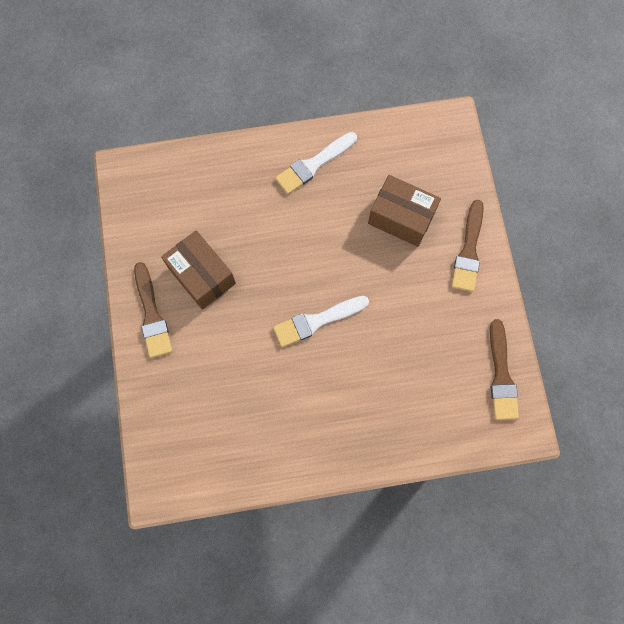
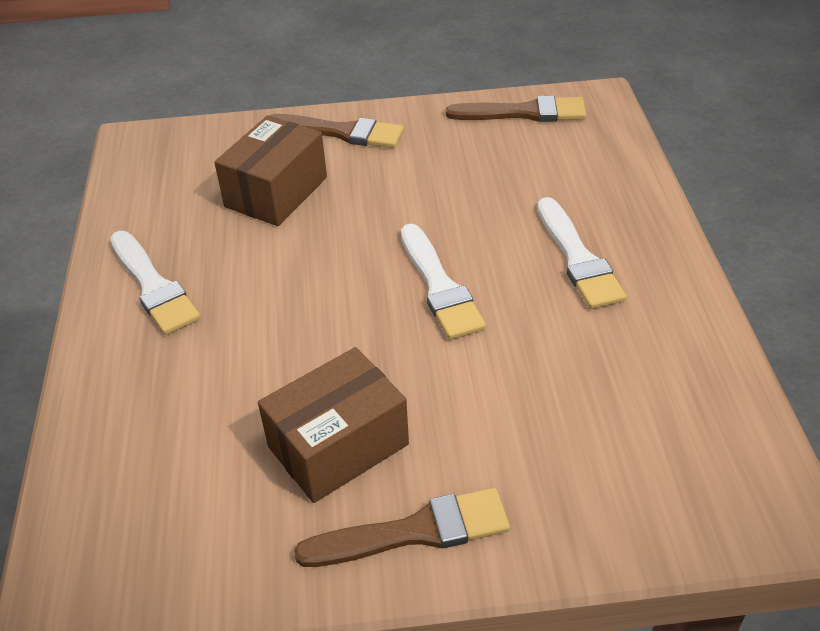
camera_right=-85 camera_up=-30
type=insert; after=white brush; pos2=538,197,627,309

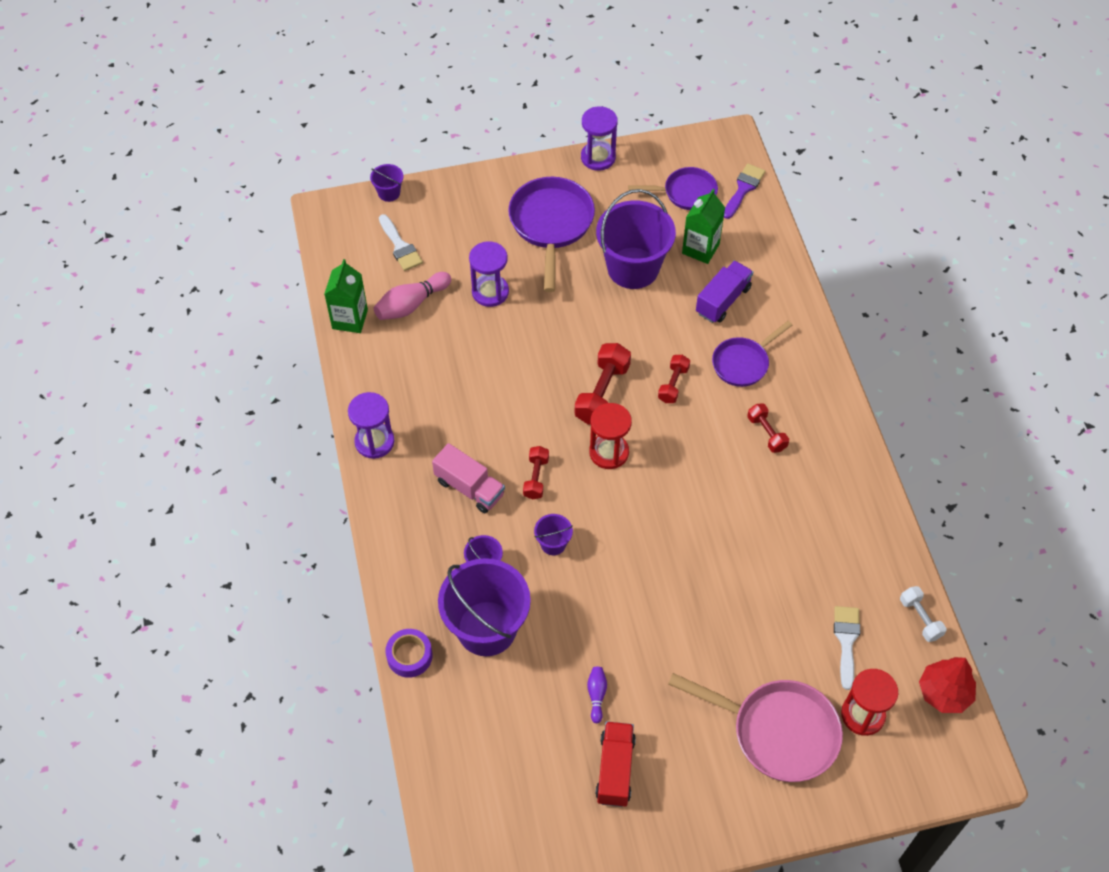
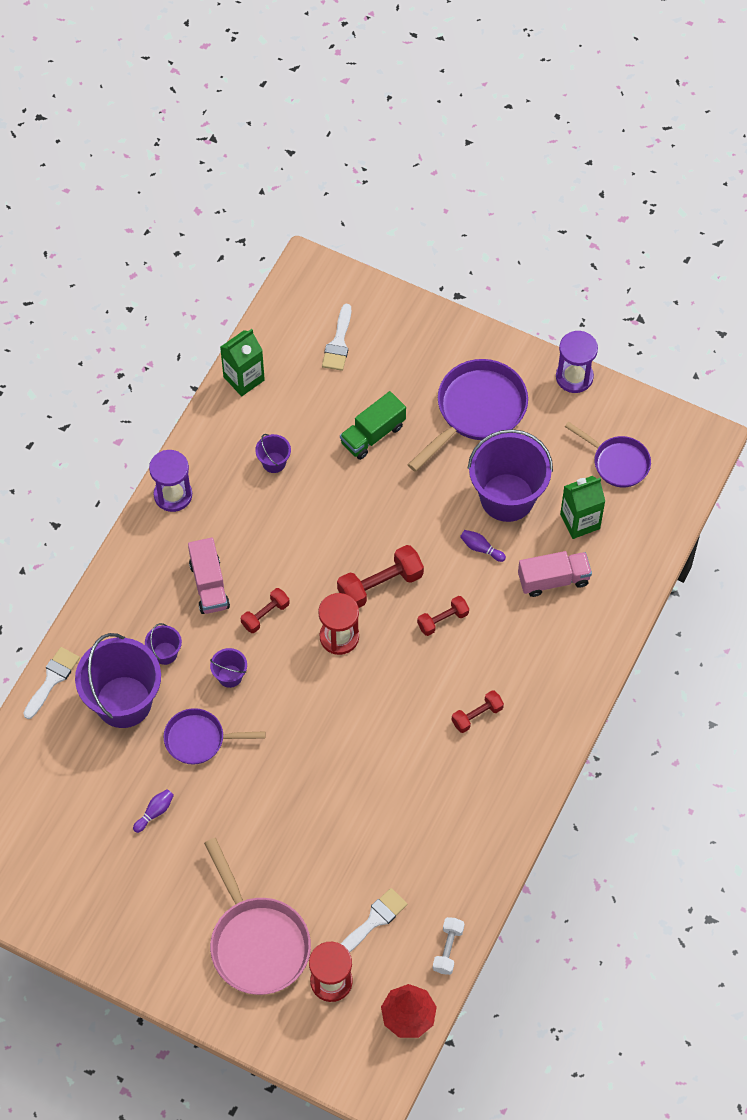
camera_right=40 camera_up=5
type=move; before=purple bucket; pos1=370,164,403,202; pos2=255,434,291,473
type=delete; before=purple brush; pos1=724,164,765,219
type=replace; before=purple hourglass; after=green truck; pos1=469,241,509,307; pos2=340,391,406,460
type=recolor; before=purple truck; after=pink truck; pos1=696,261,753,323; pos2=518,551,592,597
type=delete; before=pink bowling pin; pos1=374,272,451,320
type=move; before=purple pan; pos1=712,321,792,387; pos2=164,708,266,765
type=rotate; before=red dumbbell; pos1=747,403,789,453; pos2=452,690,504,733; turn=45
type=replace; before=purple tape; after=white brush; pos1=386,629,432,678; pos2=23,647,80,719
type=delete; before=red truck; pos1=595,721,636,807
type=insert; after=purple bowling pin; pos2=460,530,506,562

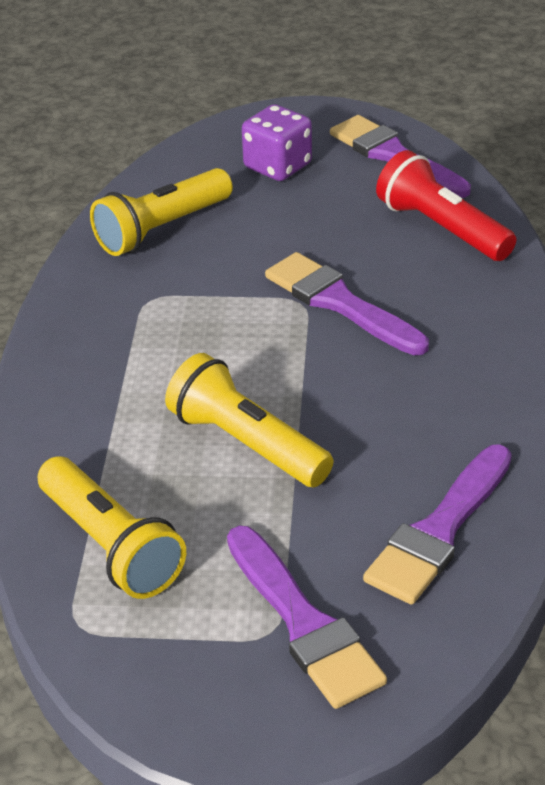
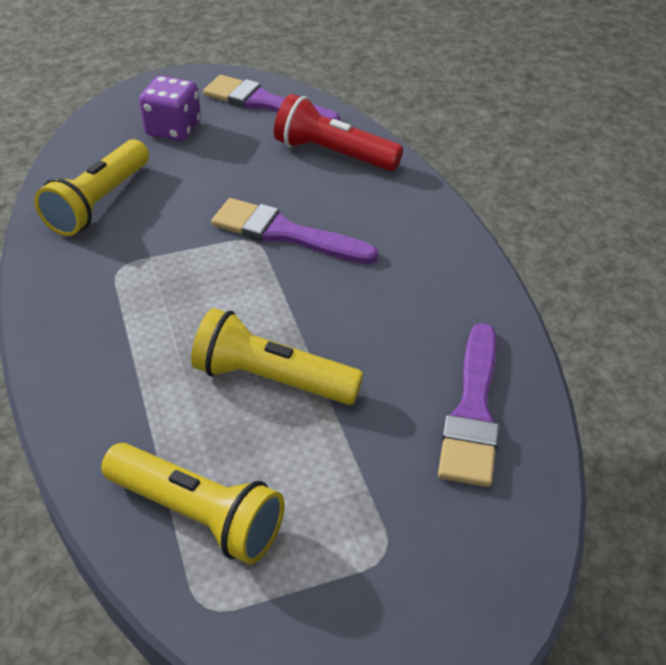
camera_right=-25 camera_up=5
type=delete; before=purple brush; pos1=227,526,387,709

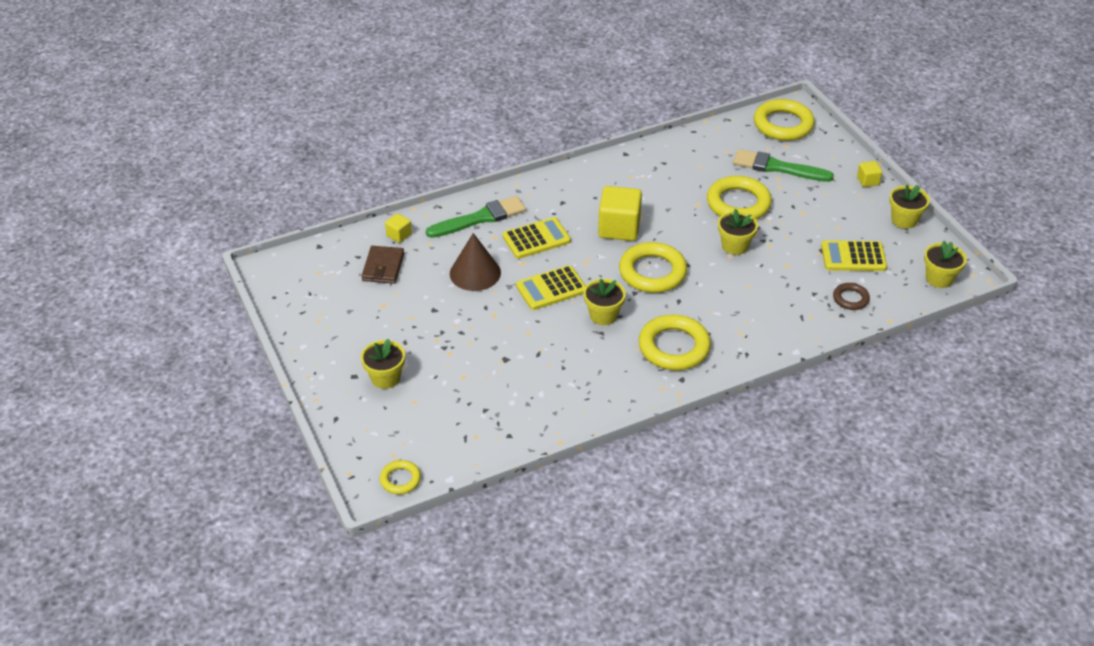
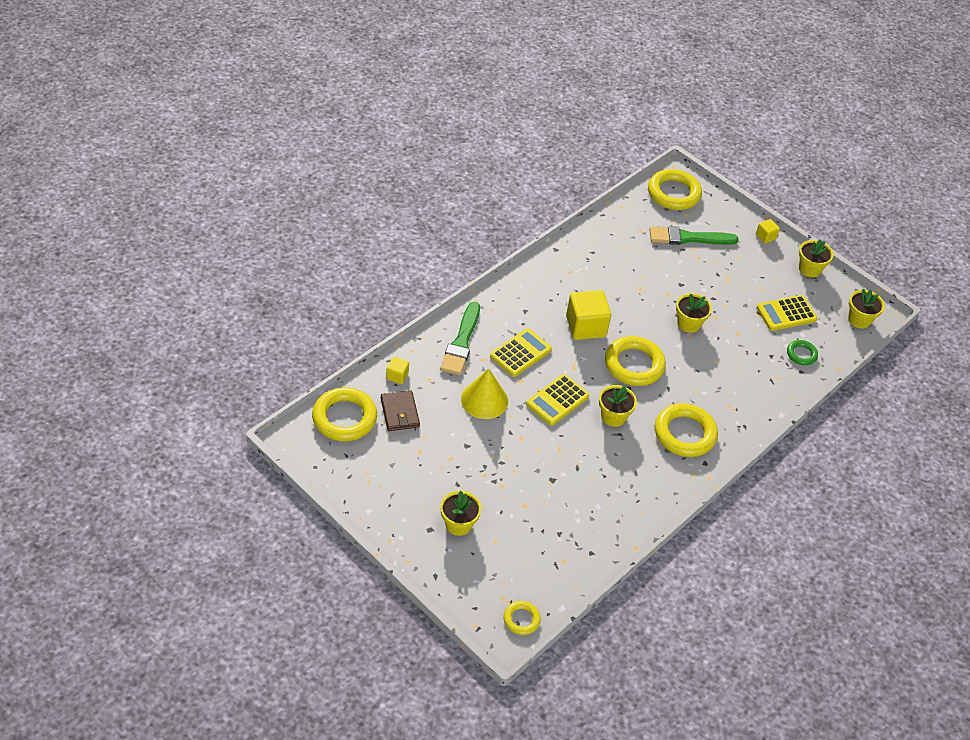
camera_right=-25 camera_up=5
type=move; before=yellow ring; pos1=707,176,772,219; pos2=312,387,377,441
type=rotate; before=green brush; pos1=426,196,526,238; pos2=440,302,480,375; turn=150
type=recolor; before=brown cone; after=yellow cone; pos1=450,233,501,291; pos2=461,368,508,419
type=recolor; before=brown ring; after=green ring; pos1=833,283,870,310; pos2=787,340,818,365

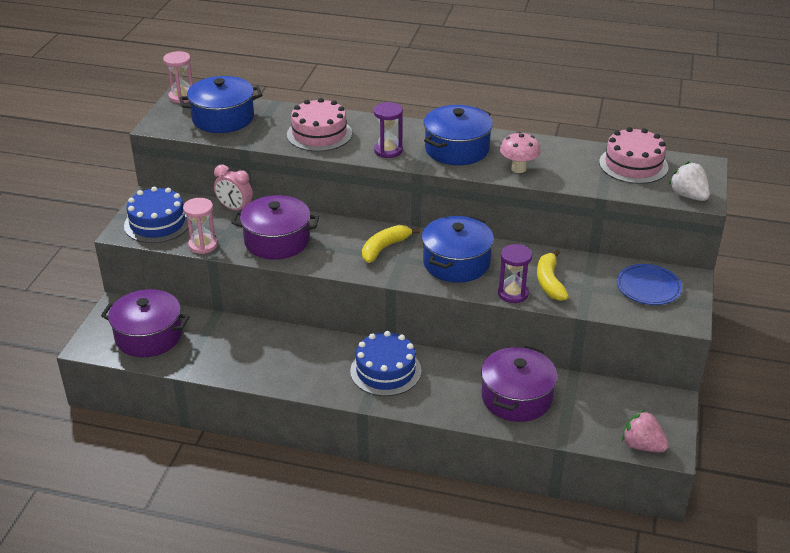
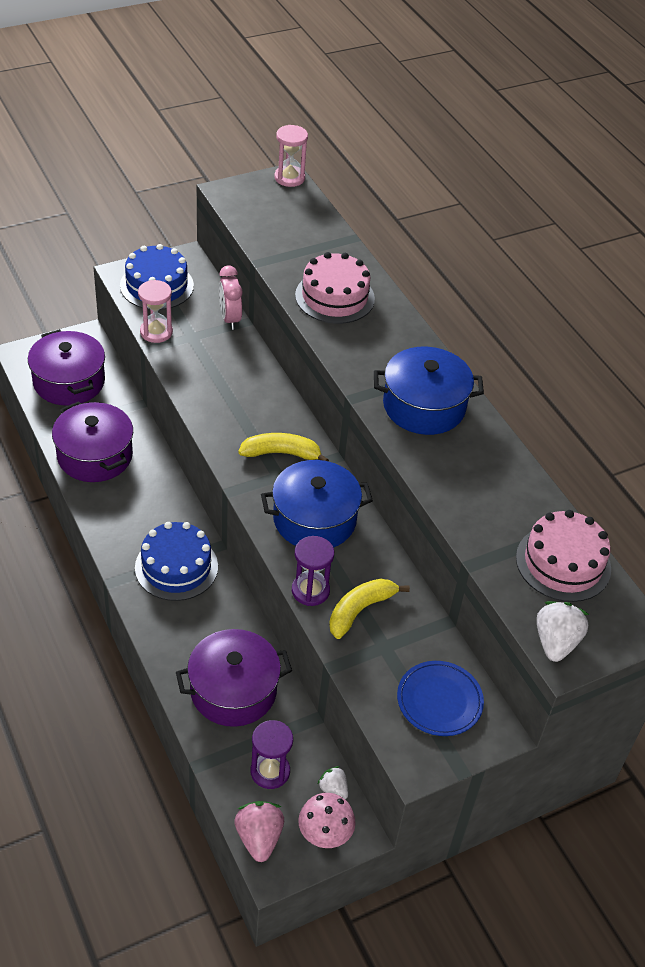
camera_right=45 camera_up=10
type=delete; before=blue pot; pos1=179,76,262,133
type=move; before=purple hourglass; pos1=374,102,403,158; pos2=251,720,293,789
type=move; before=pink mushroom; pos1=500,132,541,173; pos2=298,793,356,848
type=move; before=purple pot; pos1=232,195,319,259; pos2=52,401,133,482
type=insert; after=white strawberry; pos2=318,766,348,799

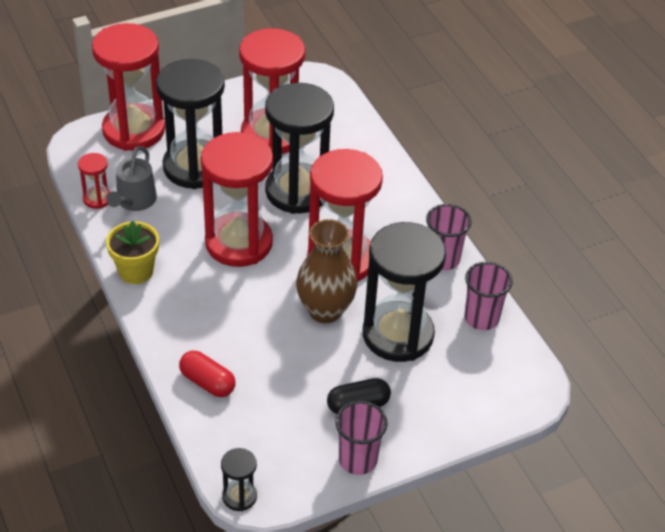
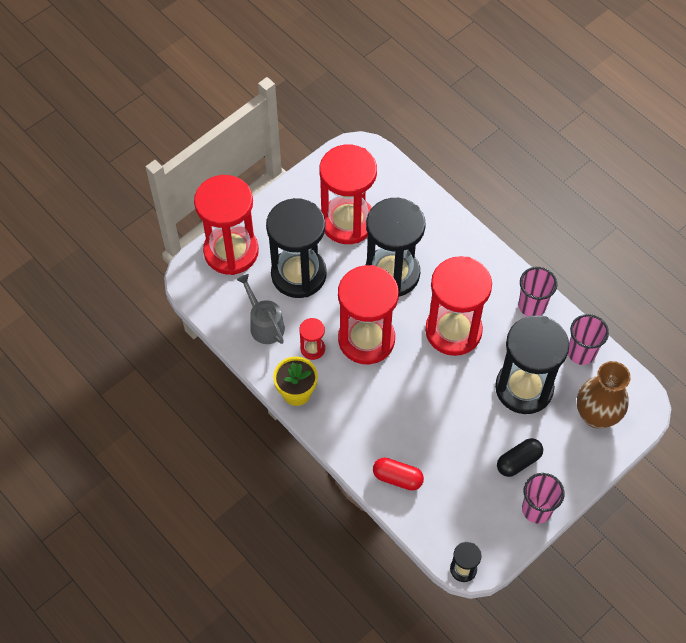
camera_right=-15 camera_up=15
type=rotate; before=grey watering can; pos1=106,146,157,211; pos2=237,274,285,344; turn=150
type=move; before=red hourglass; pos1=78,153,110,209; pos2=299,318,325,360
type=move; before=brown vase; pos1=296,219,357,323; pos2=577,361,631,428

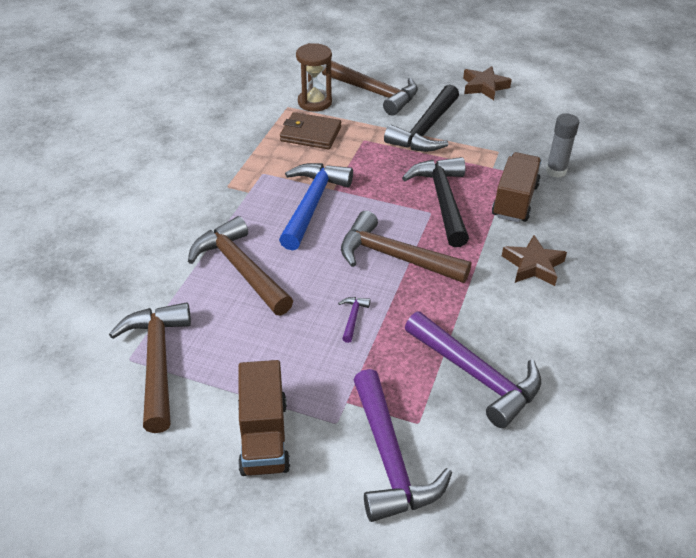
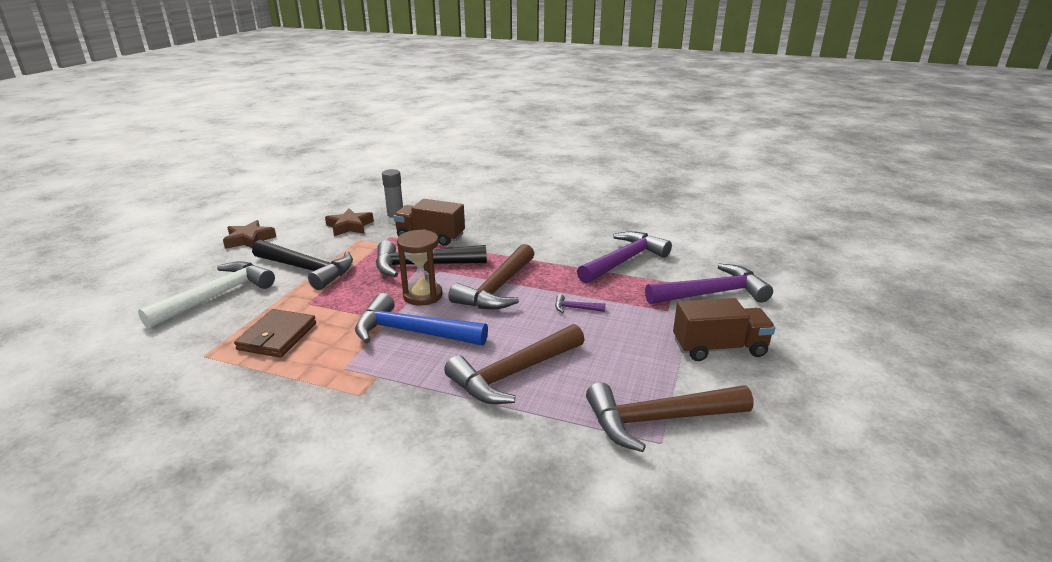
camera_right=-90 camera_up=-15
type=move; before=brown hourglass; pos1=296,43,332,112; pos2=397,229,443,306
type=recolor; before=brown hammer; after=white hammer; pos1=322,60,418,116; pos2=138,261,275,329
type=move; before=brown star; pos1=502,235,567,286; pos2=325,208,374,236

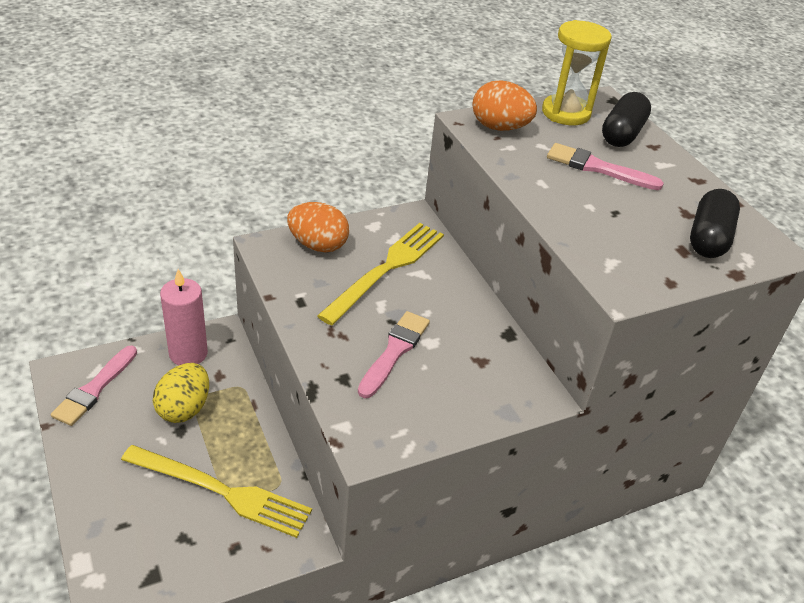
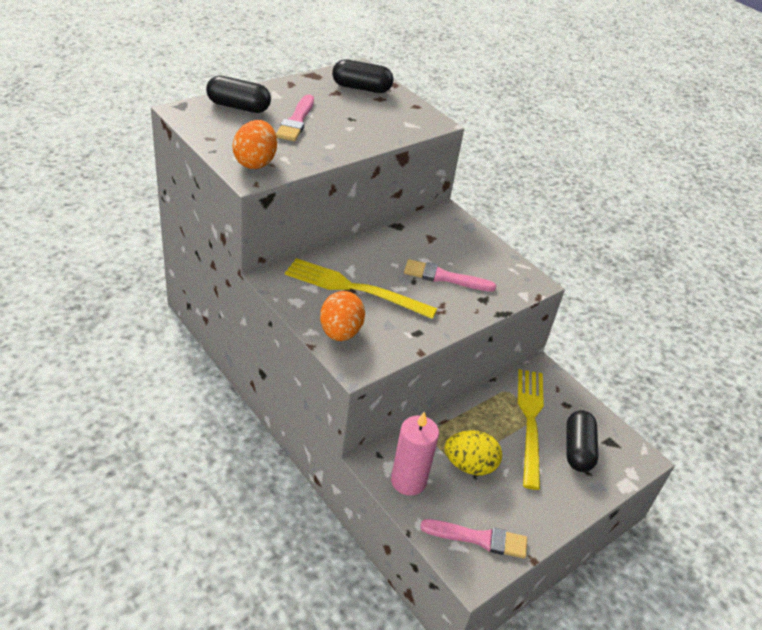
camera_right=-105 camera_up=0
type=delete; before=yellow hourglass; pos1=542,20,612,125
type=insert; after=black capsule; pos2=566,410,598,472

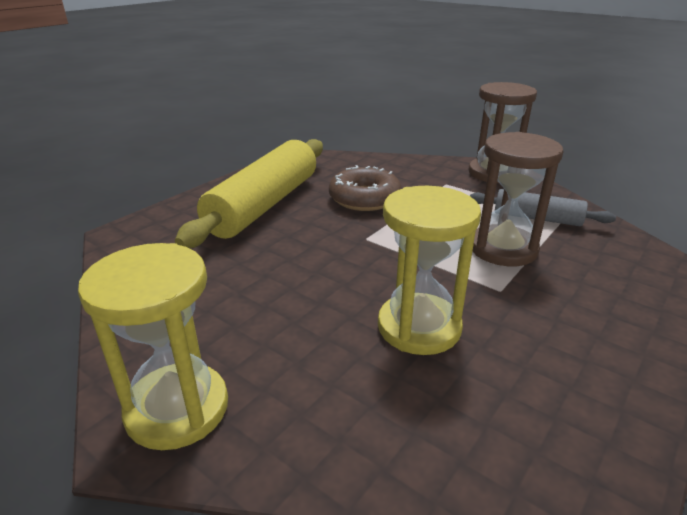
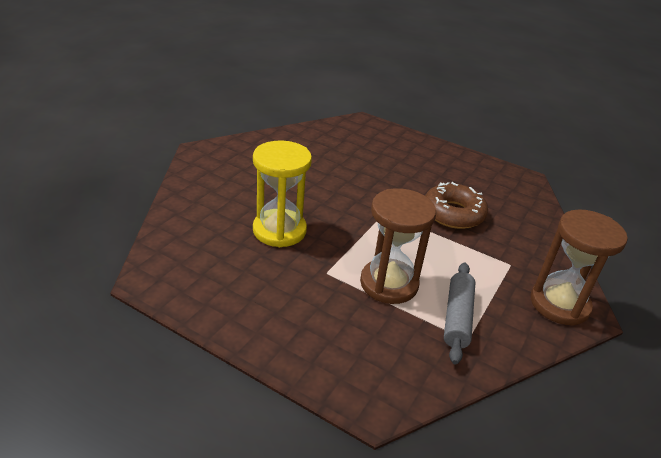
camera_right=80 camera_up=5
type=delete; before=yellow rolling pin; pos1=175,139,323,248
type=delete; before=yellow hourglass; pos1=78,243,228,450

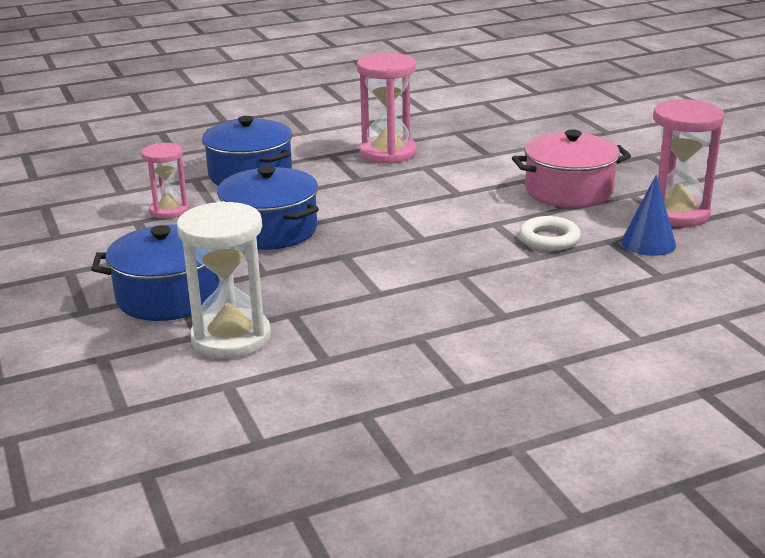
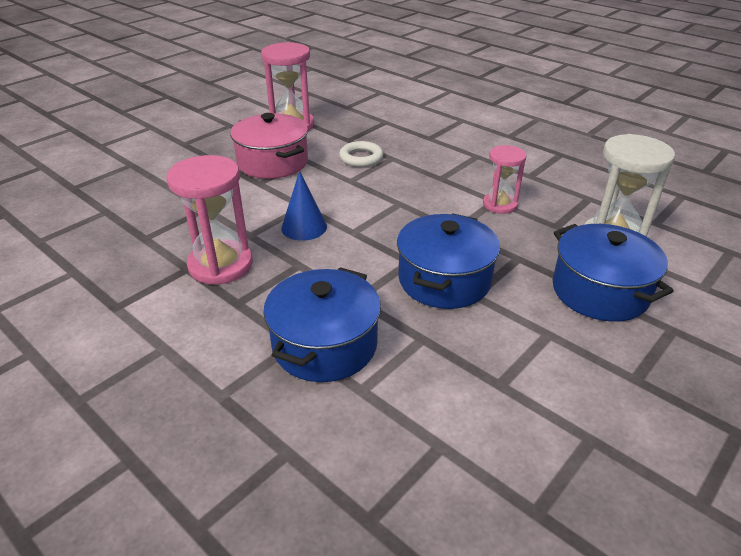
camera_right=-115 camera_up=10
type=move; before=pink hourglass; pos1=141,143,189,219; pos2=483,145,527,214
type=move; before=blue cone; pos1=621,175,676,256; pos2=281,171,327,241

